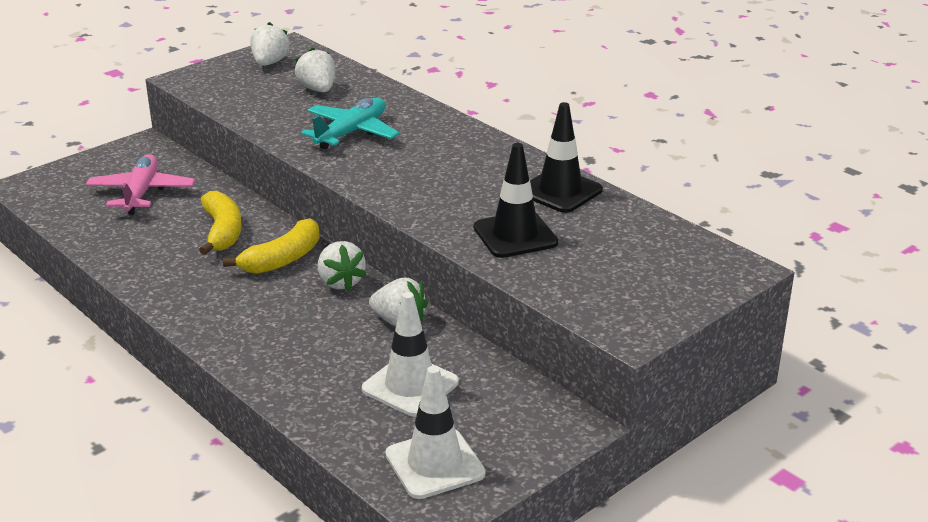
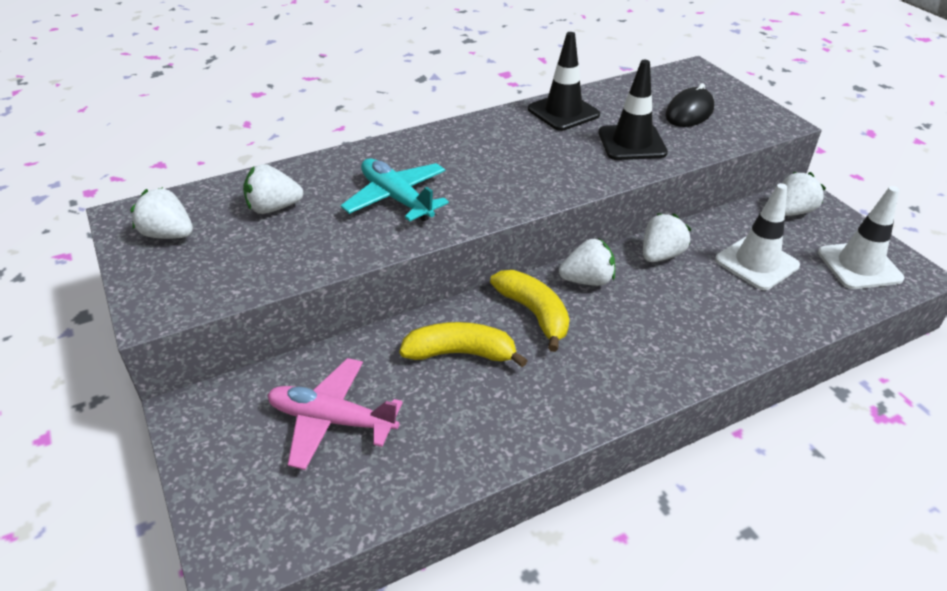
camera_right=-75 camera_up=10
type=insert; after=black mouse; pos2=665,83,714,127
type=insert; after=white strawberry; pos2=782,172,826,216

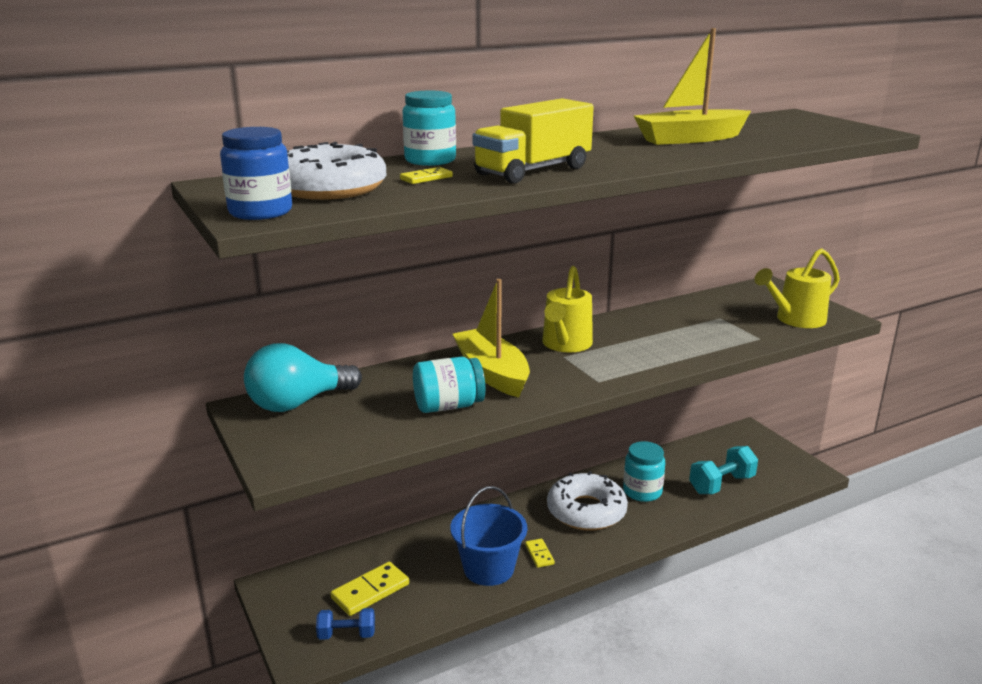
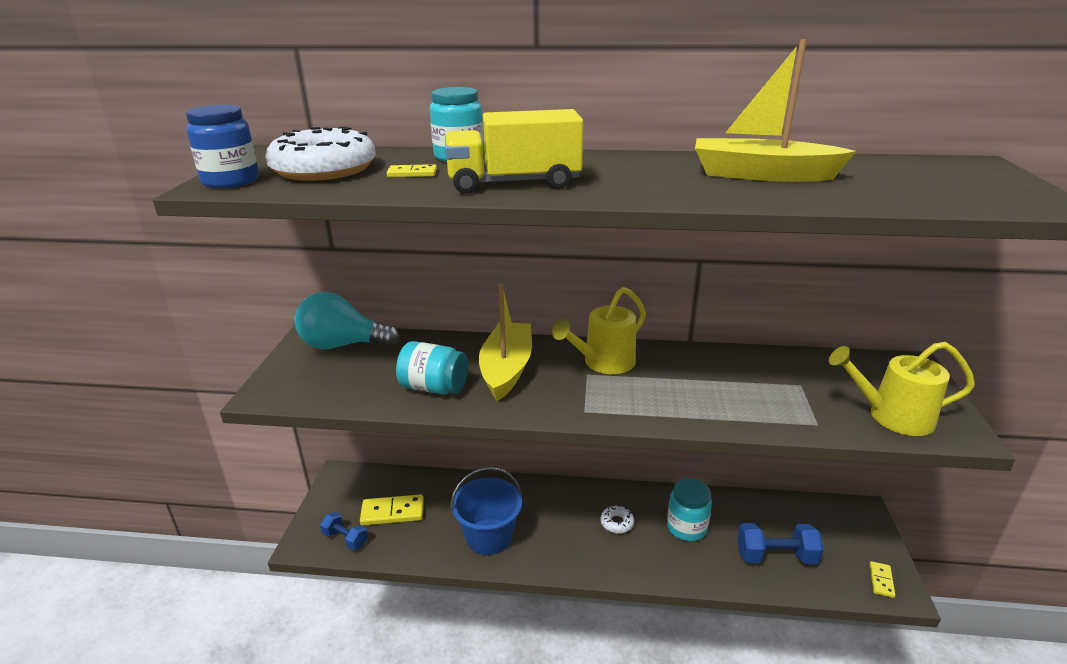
camera_right=35 camera_up=5
type=recolor; before=turquoise dumbbell; after=blue dumbbell; pos1=689,446,758,494; pos2=737,523,824,564
type=resize; before=white donut; pos1=547,471,628,531; pos2=600,505,634,534; scale=0.43
type=move; before=yellow domino; pos1=525,539,555,568; pos2=870,561,895,598

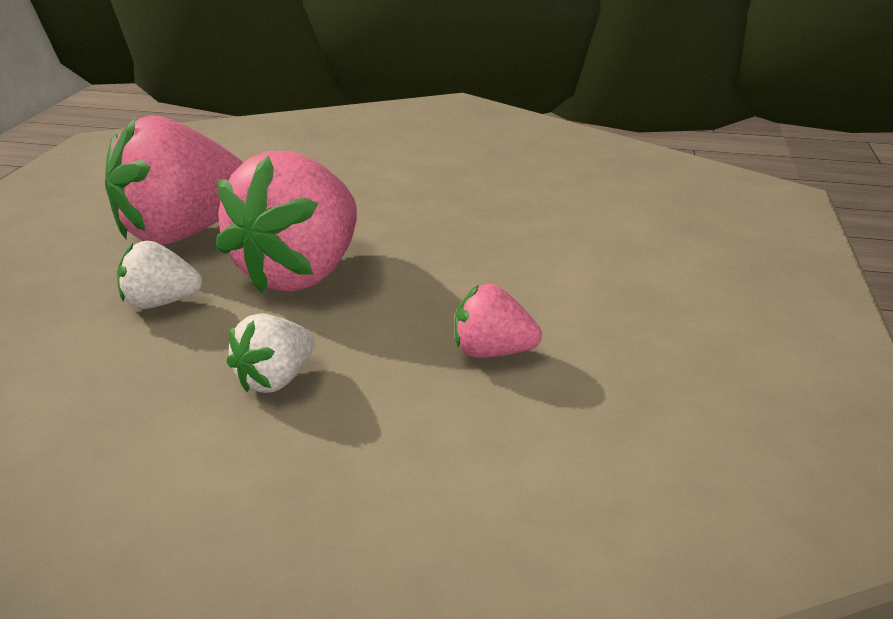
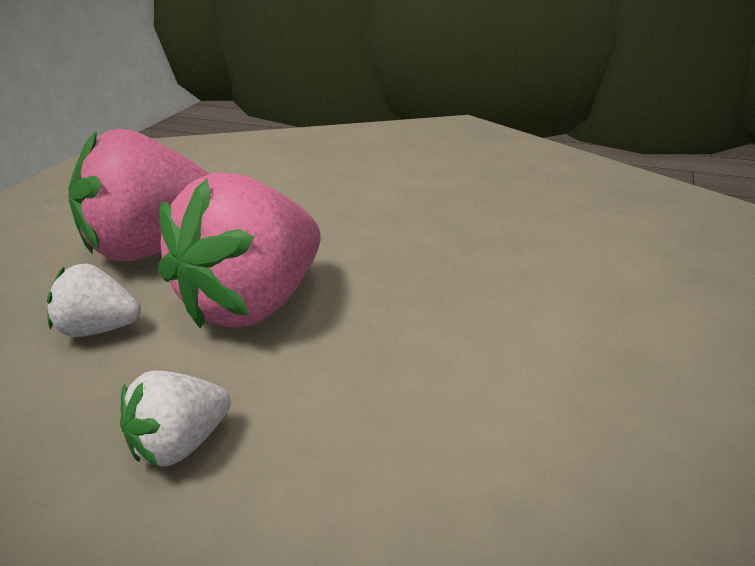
camera_right=10 camera_up=0
type=delete; before=pink strawberry; pos1=455,284,542,358

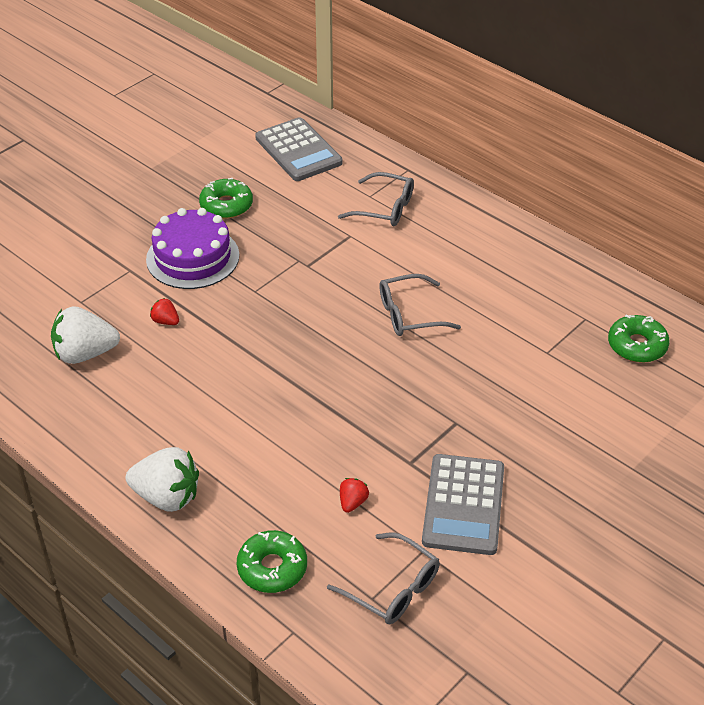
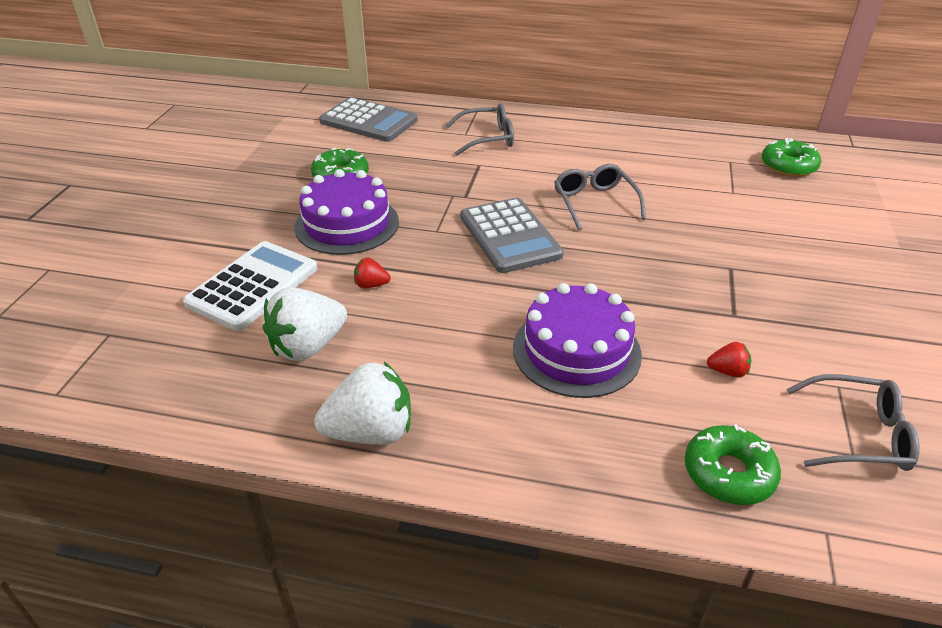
camera_right=-30 camera_up=-5
type=rotate; before=grey glasses; pos1=379,274,461,336; pos2=554,164,646,230; turn=120
type=move; before=white strawberry; pos1=126,447,199,512; pos2=314,362,411,445
type=move; before=grey calculator; pos1=422,454,504,555; pos2=460,198,564,273
type=rotate; before=red strawberry; pos1=340,478,369,513; pos2=707,342,751,378; turn=105
type=insert; after=white calculator; pos2=183,241,318,331
type=insert; after=purple cake; pos2=513,283,642,398

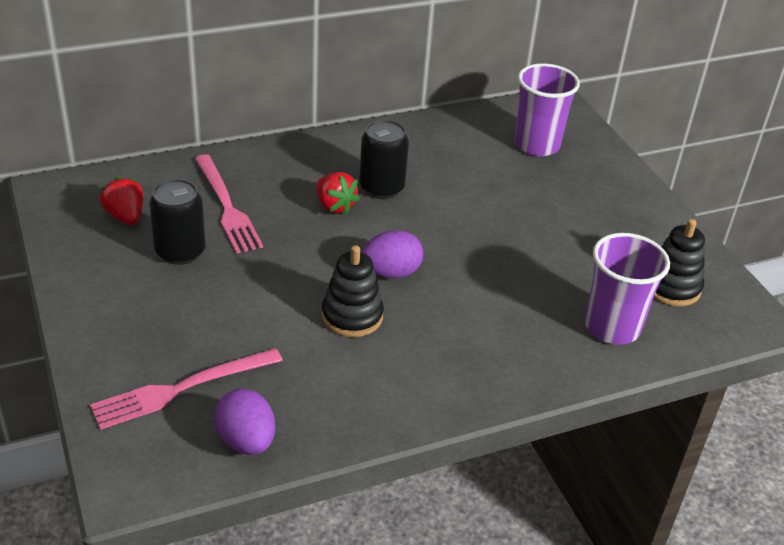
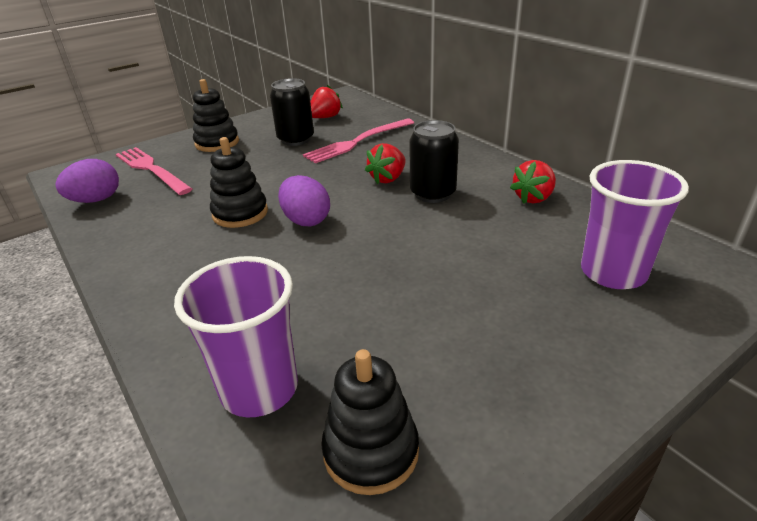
camera_right=80 camera_up=-5
type=insert; after=black stacking toy; pos2=193,79,239,152
type=insert; after=red strawberry; pos2=510,160,556,204

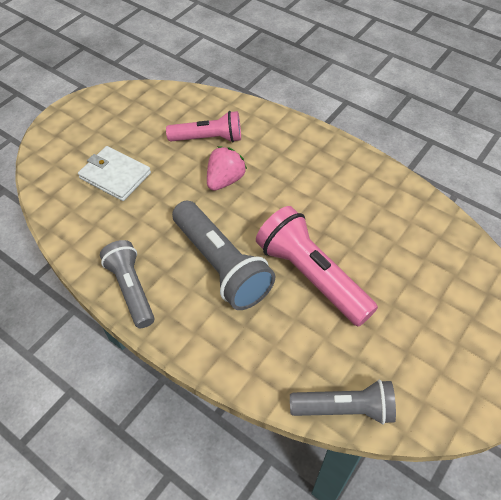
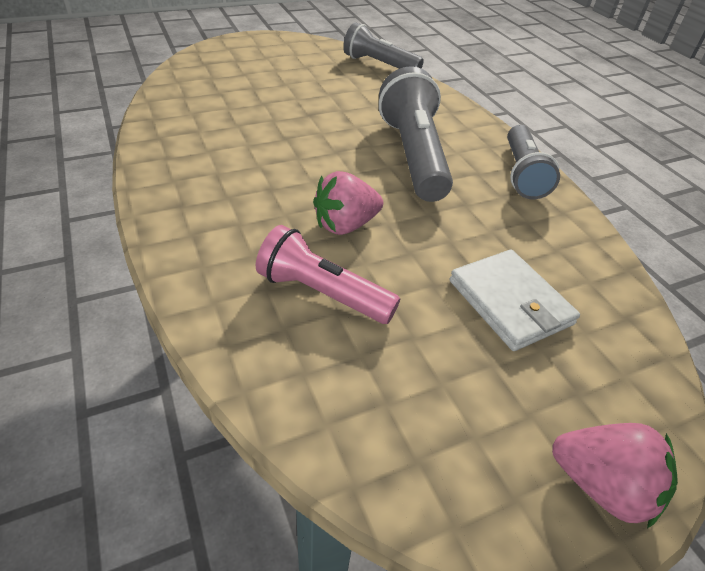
camera_right=-155 camera_up=-10
type=delete; before=pink flashlight; pos1=256,206,378,327
type=insert; after=pink strawberry; pos2=552,423,678,529

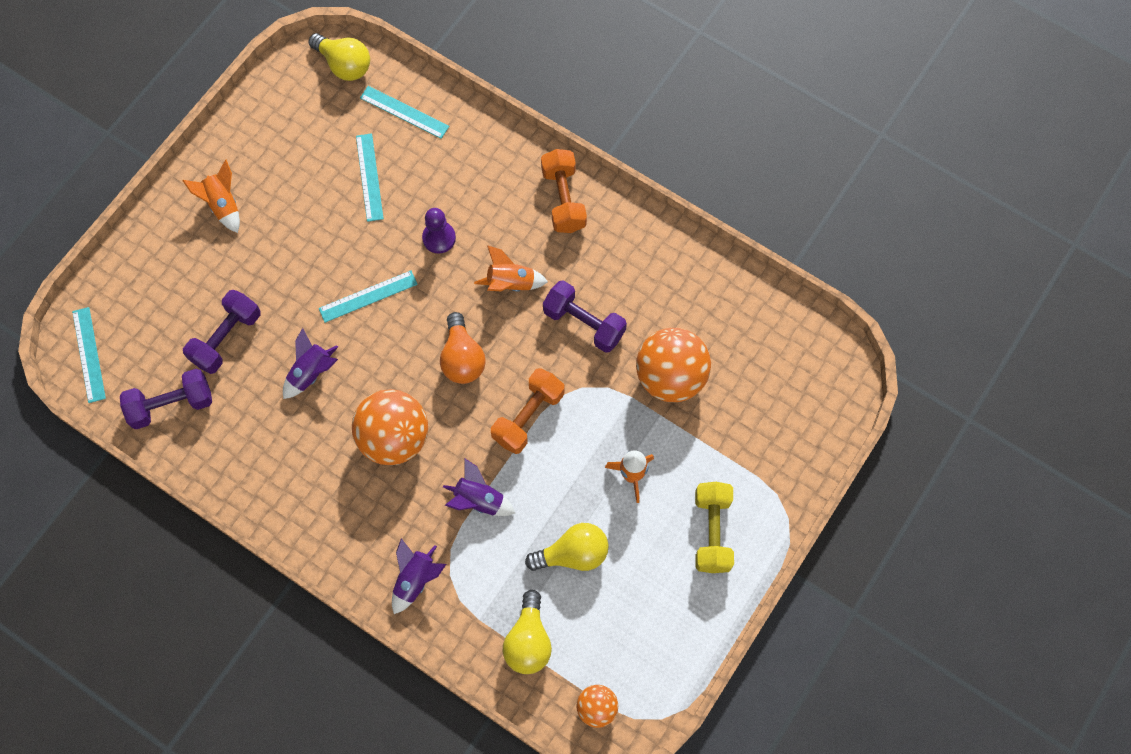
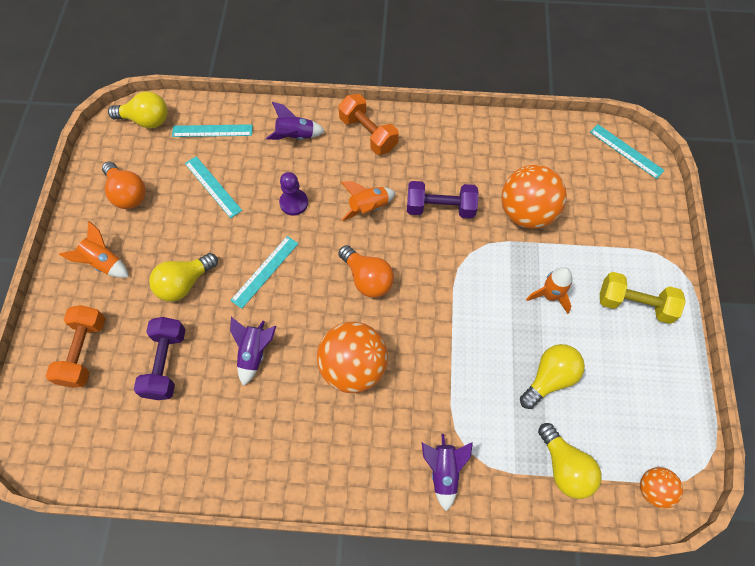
camera_right=-30 camera_up=-5
type=move; before=turquoise ruler; pos1=72,307,106,403; pos2=590,124,665,179
type=move; before=orange dumbbell; pos1=491,368,564,454; pos2=46,305,105,388
type=delete; before=purple dumbbell; pos1=120,369,212,429
type=move; before=purple rocket; pos1=443,459,515,516; pos2=266,102,325,140
type=rotate; before=yellow dumbbell; pos1=695,482,734,573; pos2=600,272,686,324; turn=-45
type=insert; after=orange light bulb; pos2=102,162,146,209
type=insert; after=yellow light bulb; pos2=149,253,218,302

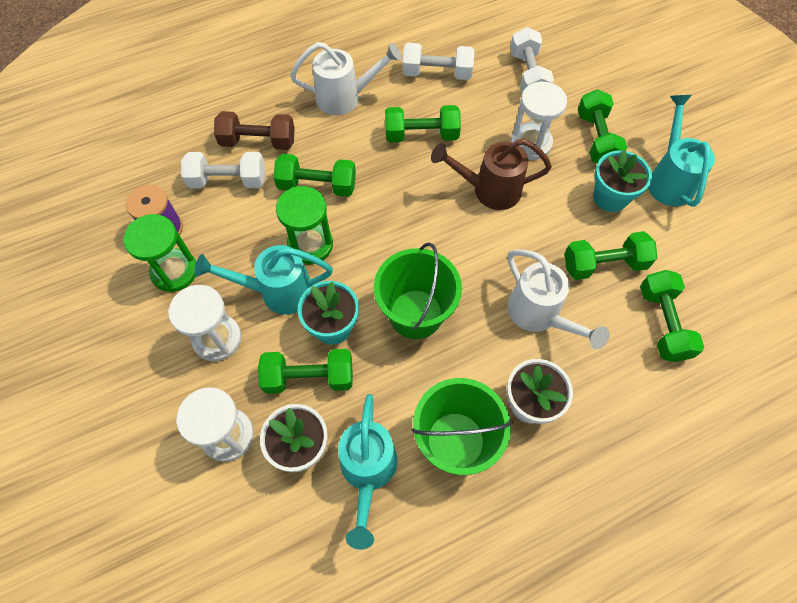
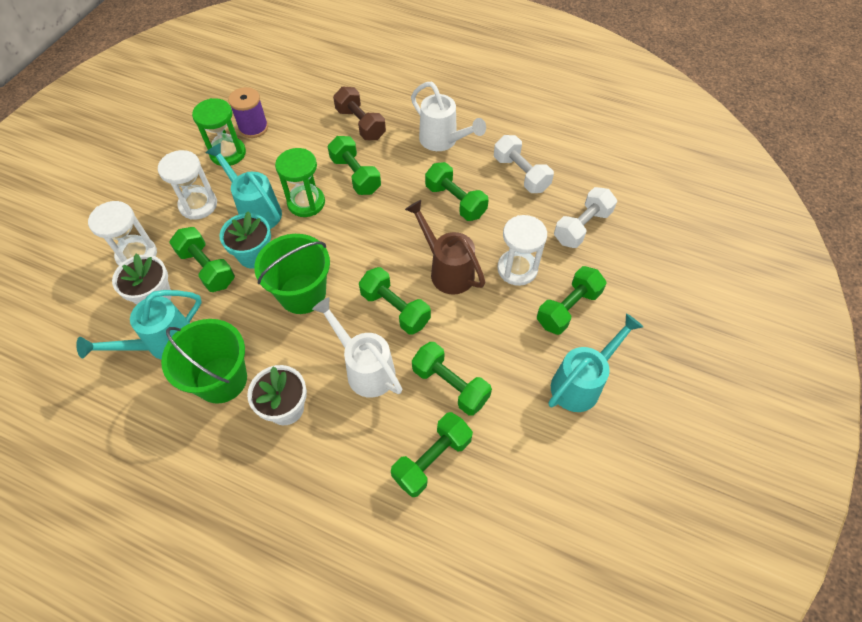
camera_right=50 camera_up=-5
type=delete; before=turquoise flower pot; pos1=593,149,652,212
type=delete; before=white dumbbell; pos1=181,152,265,188
type=rotate; before=white watering can; pos1=507,249,609,350; pos2=312,297,402,398; turn=120
type=insert; after=green dumbbell; pos2=359,267,431,335

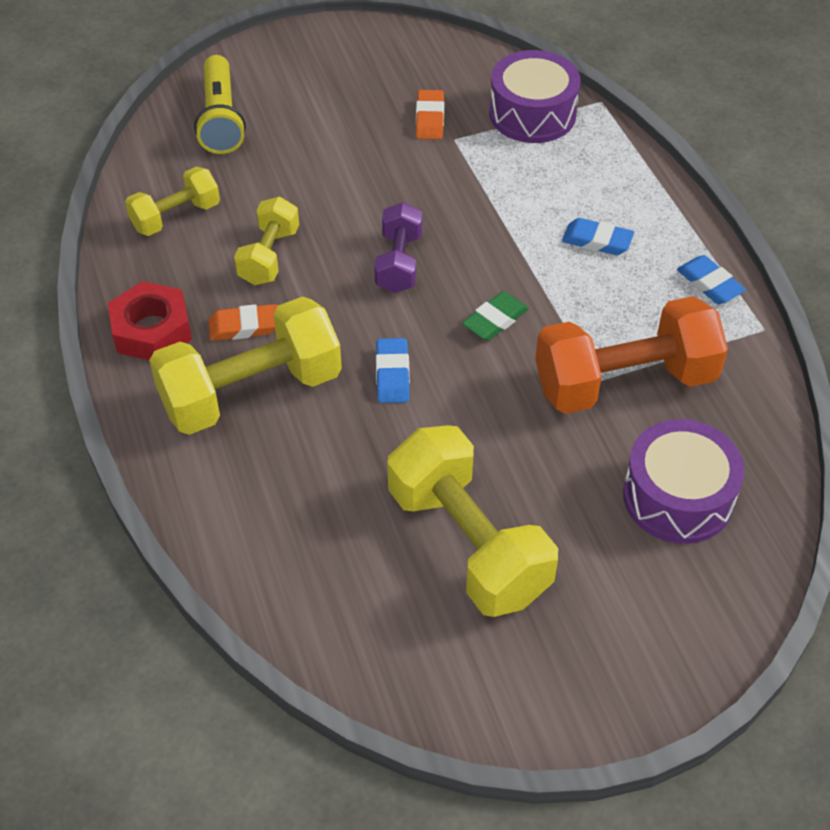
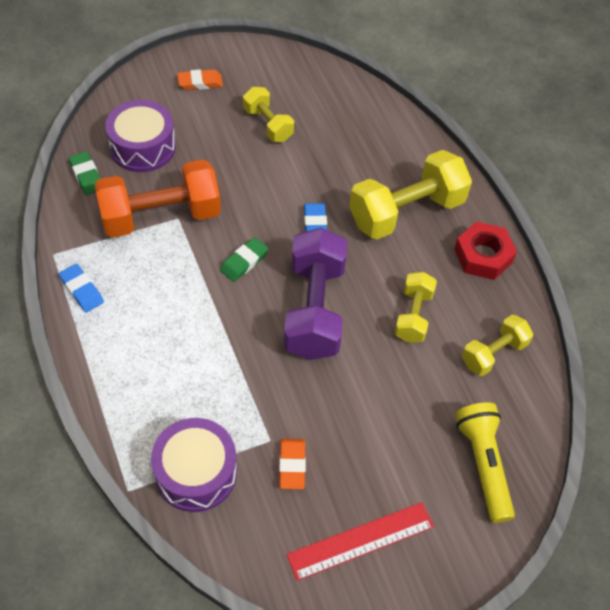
camera_right=175 camera_up=5
type=resize; before=purple dumbbell; pos1=374,202,422,293; pos2=284,228,347,360; scale=1.8
type=delete; before=blue eraser; pos1=562,218,634,255
type=move; before=orange eraser; pos1=209,304,278,341; pos2=177,69,223,90
type=resize; before=yellow dumbbell; pos1=387,425,558,617; pos2=243,87,294,142; scale=0.56
type=insert; after=green eraser; pos2=69,151,101,195
type=insert; after=red ruler; pos2=287,502,434,581

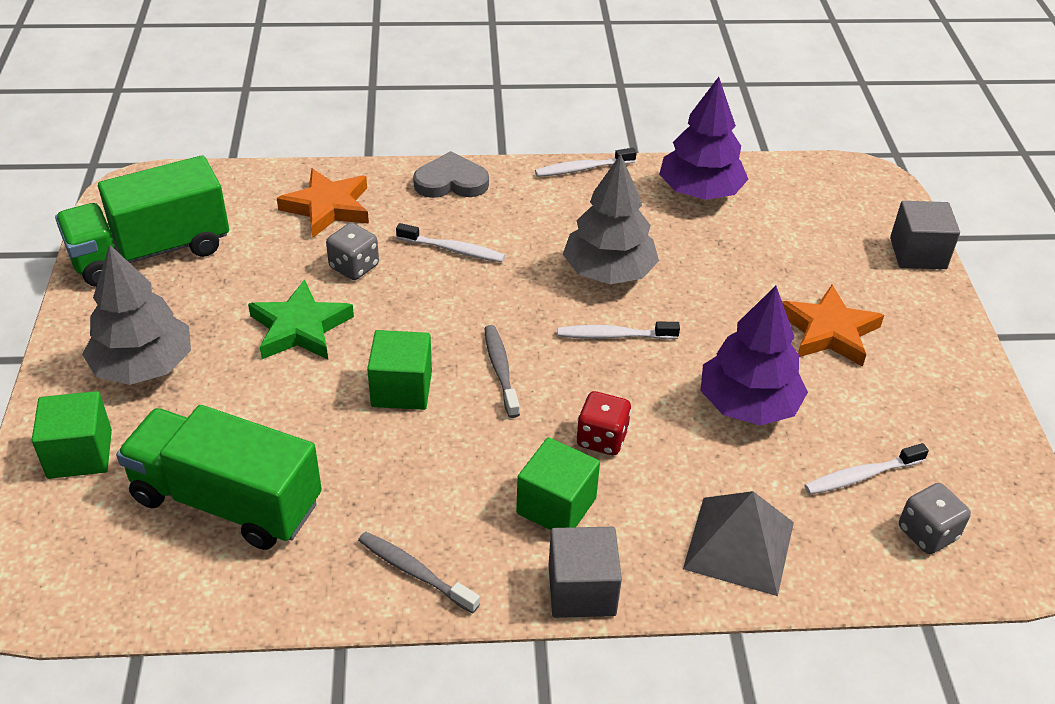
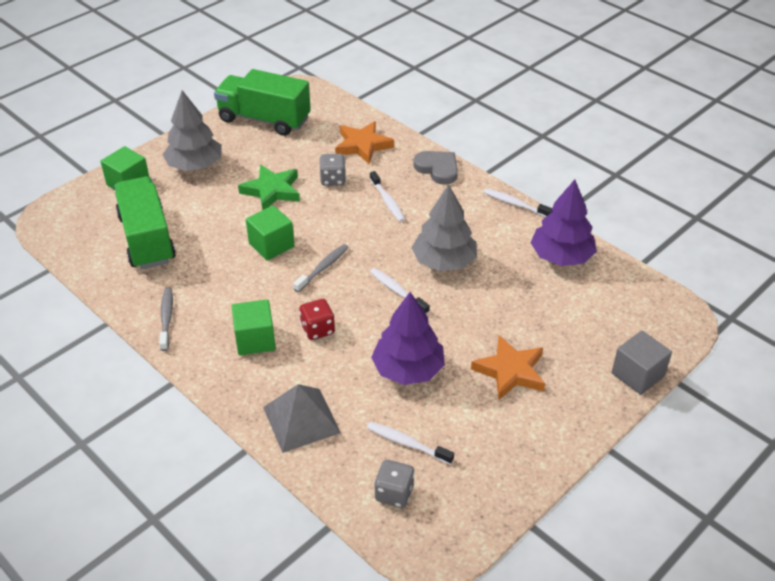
camera_right=50 camera_up=0
type=delete; before=grey cube; pos1=549,527,622,618

